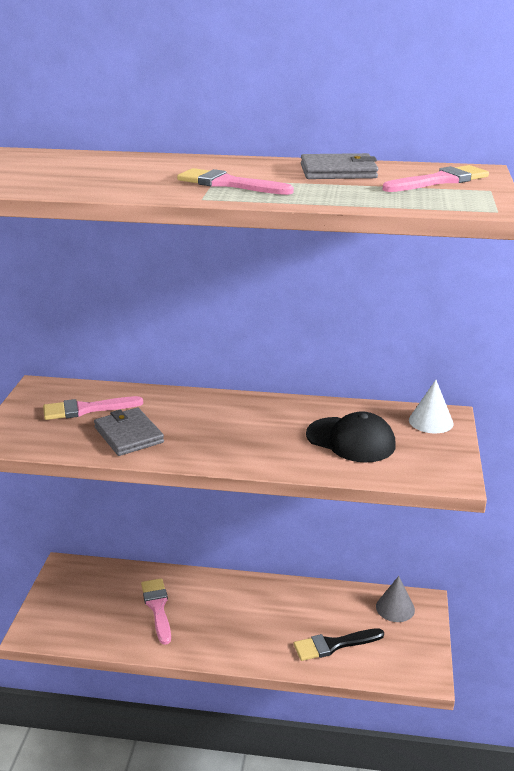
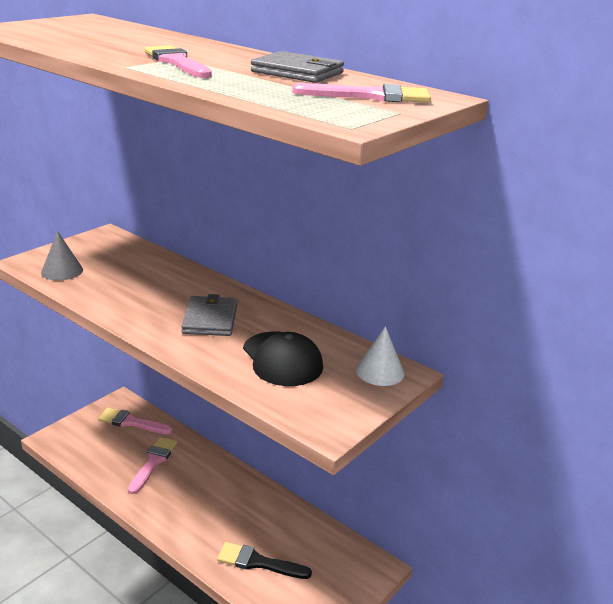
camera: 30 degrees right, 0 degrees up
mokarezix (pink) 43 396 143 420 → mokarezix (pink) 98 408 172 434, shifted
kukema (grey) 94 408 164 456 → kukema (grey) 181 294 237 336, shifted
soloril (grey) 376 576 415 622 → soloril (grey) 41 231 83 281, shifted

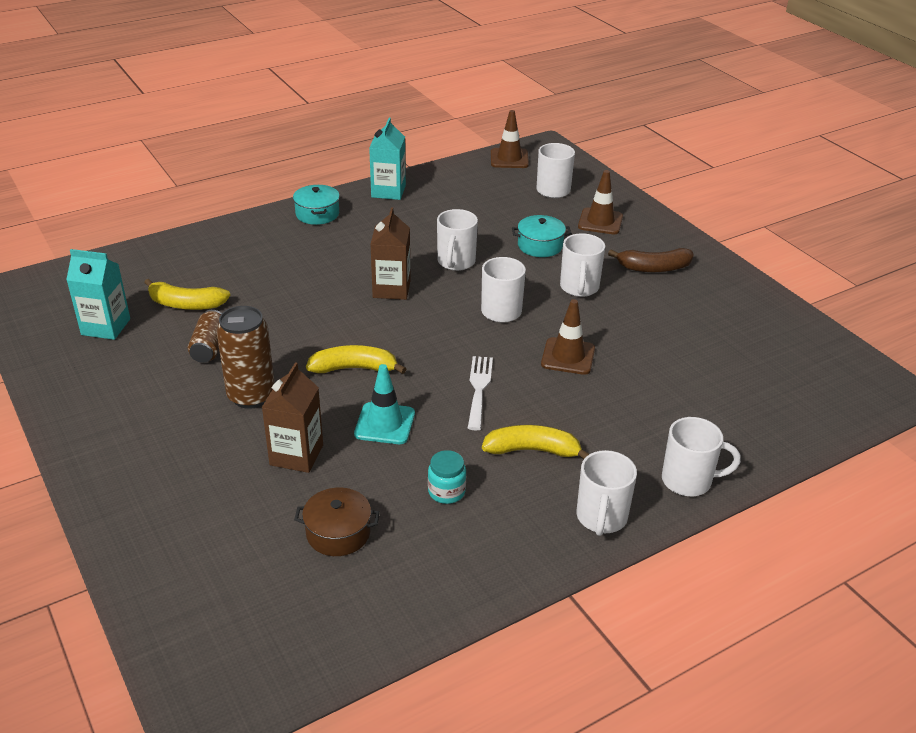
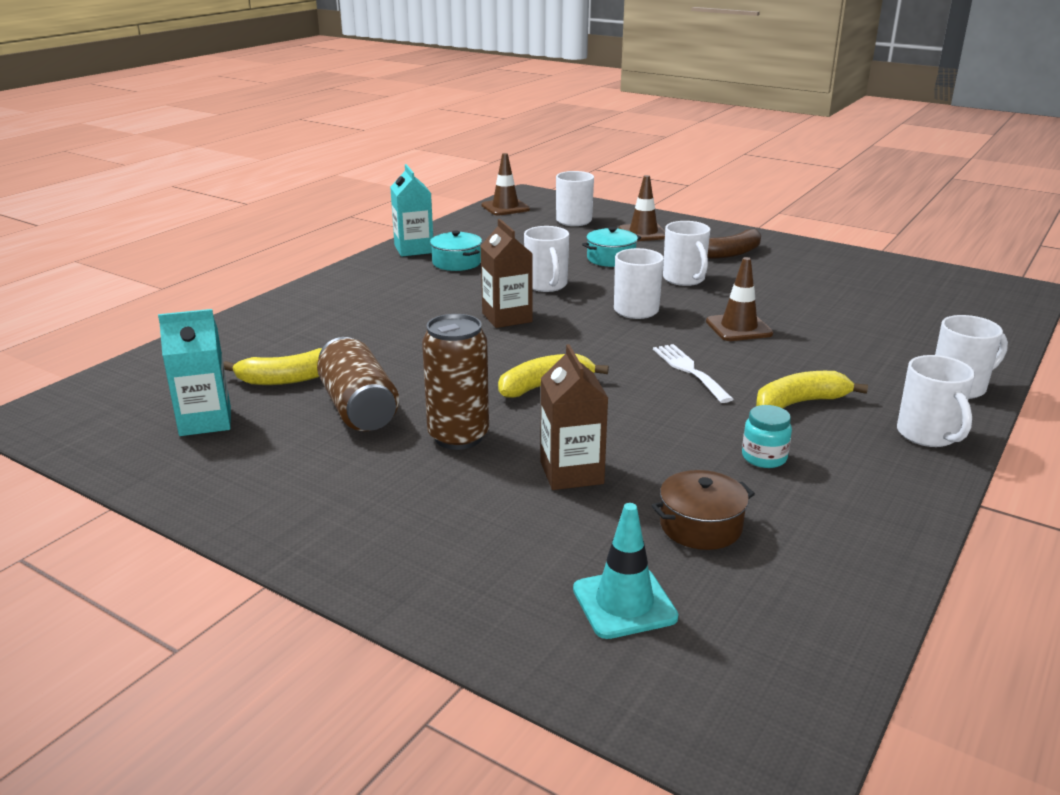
camera: 25 degrees left, 10 degrees down
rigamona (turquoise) 293 185 340 225 → rigamona (turquoise) 430 231 482 271, shifted
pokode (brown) 188 310 222 363 → pokode (brown) 317 337 399 431, x1.60
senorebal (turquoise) 354 364 415 444 → senorebal (turquoise) 573 503 678 639, shifted

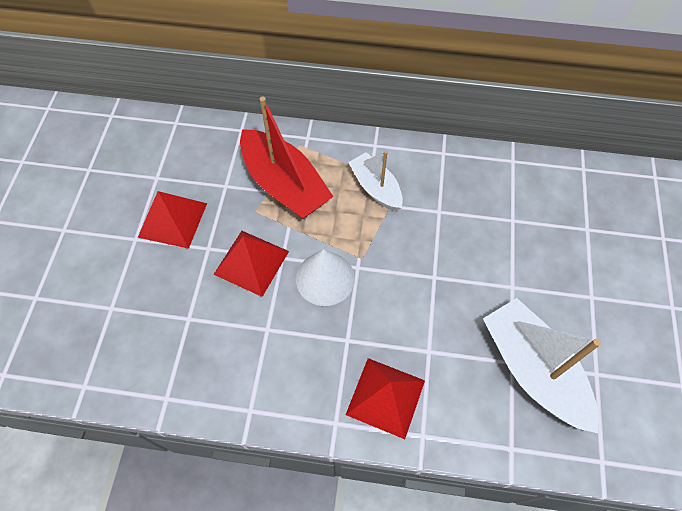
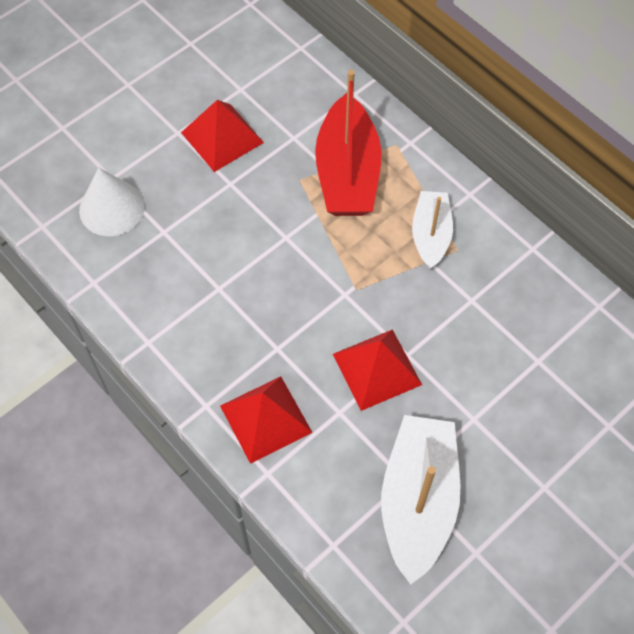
camera: 40 degrees right, 0 degrees up
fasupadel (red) 213 231 289 297 → fasupadel (red) 333 330 422 411, shifted
soloril (white) 296 249 355 306 → soloril (white) 79 168 145 236, shifted

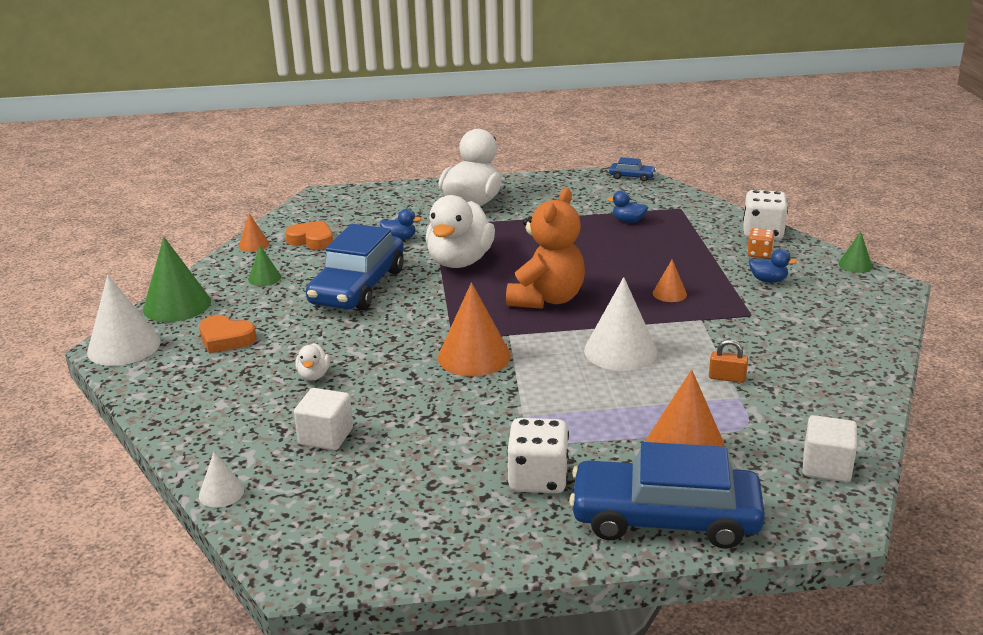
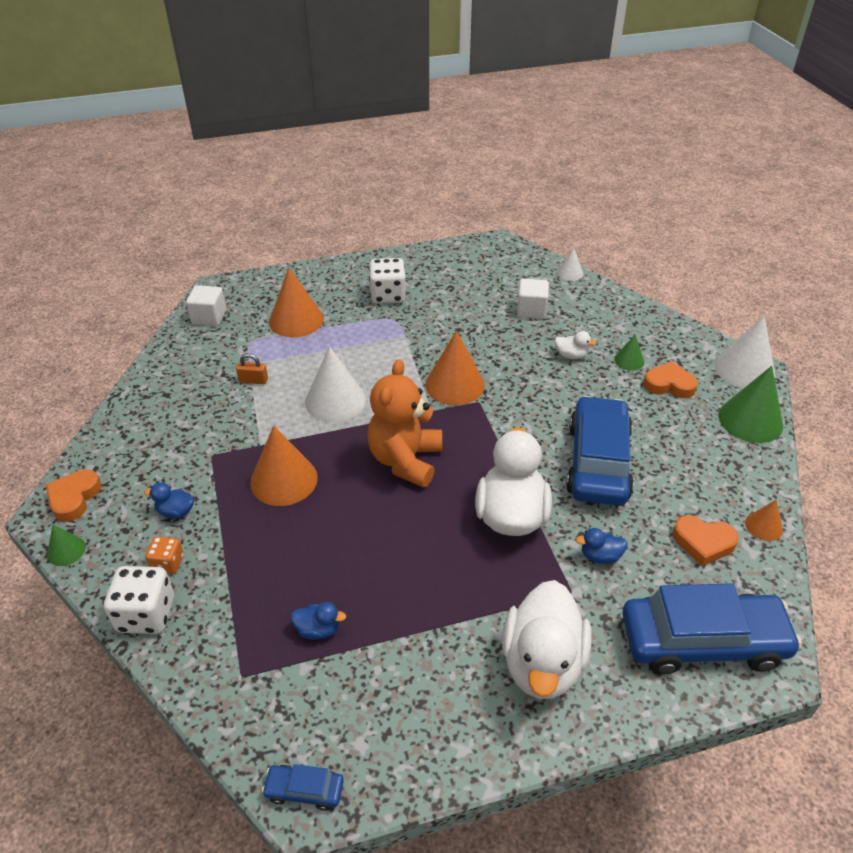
camera: 170 degrees right, 15 degrees up
soloril (green) 248 245 281 286 → soloril (green) 614 335 644 371, shifted
soloril (orange) 653 260 687 302 → soloril (orange) 250 425 318 506, x1.96
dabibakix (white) 295 343 330 381 → dabibakix (white) 555 331 597 359, 120 degrees clockwise
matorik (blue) 569 442 765 549 → matorik (blue) 622 583 802 675, shifted
- → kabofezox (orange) 46 469 101 522

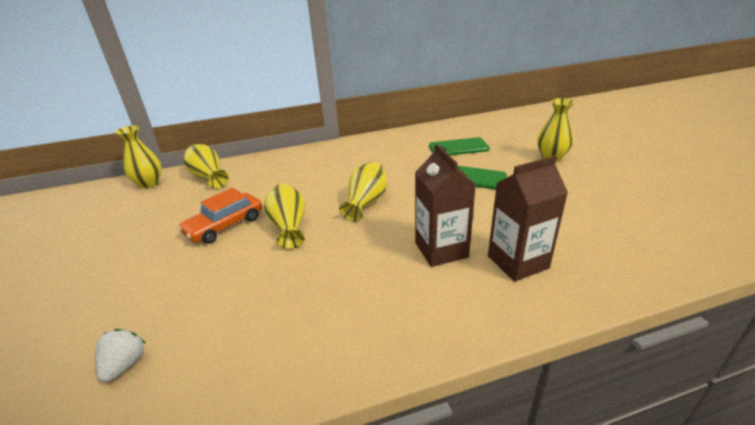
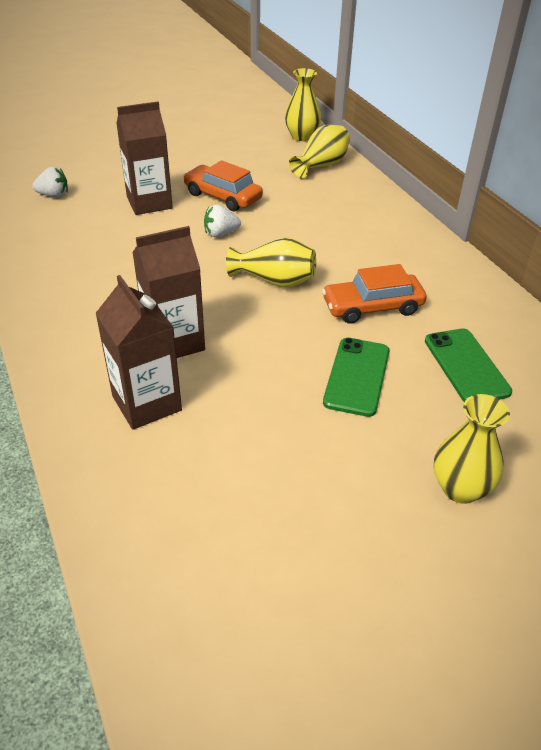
camera: 80 degrees right, 10 degrees up
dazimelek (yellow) 264 183 305 249 → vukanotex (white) 204 205 241 237
- → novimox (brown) 116 102 173 215
- → matorik (orange) 322 264 427 324

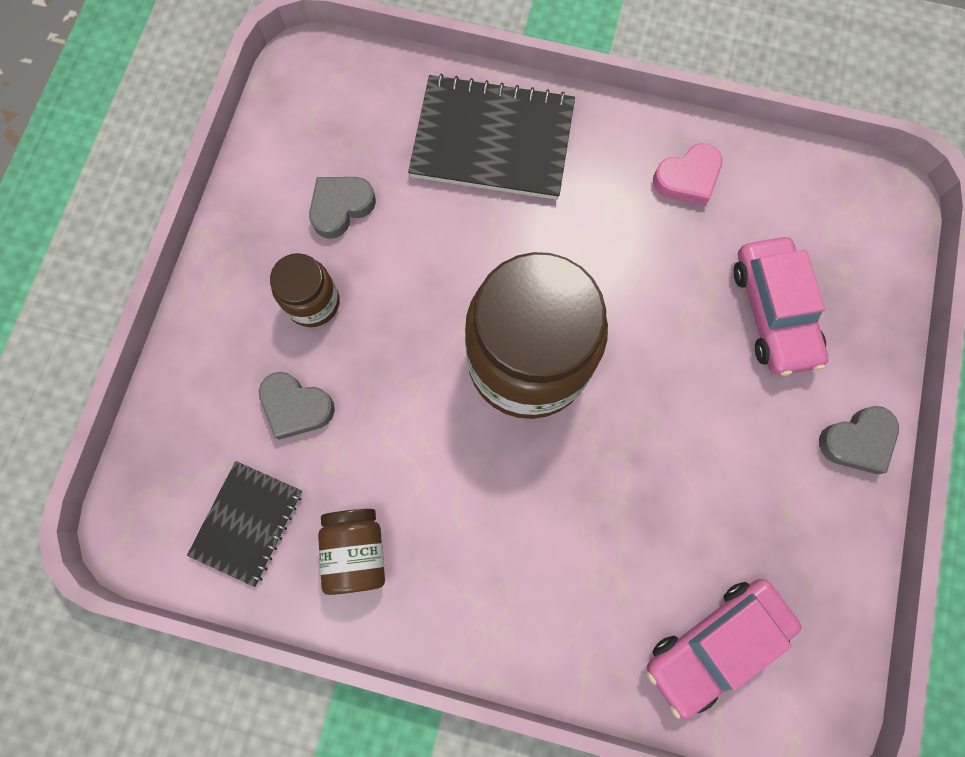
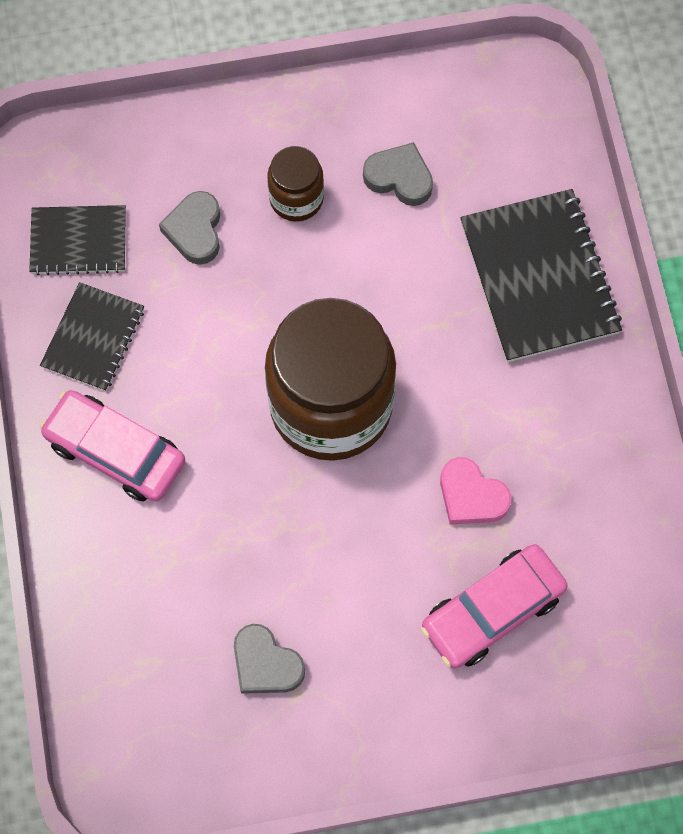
camera: 65 degrees right, 5 degrees down
kabofezox (pink) 653 143 722 206 → kabofezox (pink) 440 457 511 525, shifted
kabofezox (grey) 819 406 899 475 → kabofezox (grey) 234 624 305 694, shifted
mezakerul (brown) 318 509 385 595 → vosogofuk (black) 40 282 144 391
matorik (pink) 647 579 801 719 → matorik (pink) 40 390 185 502, shifted

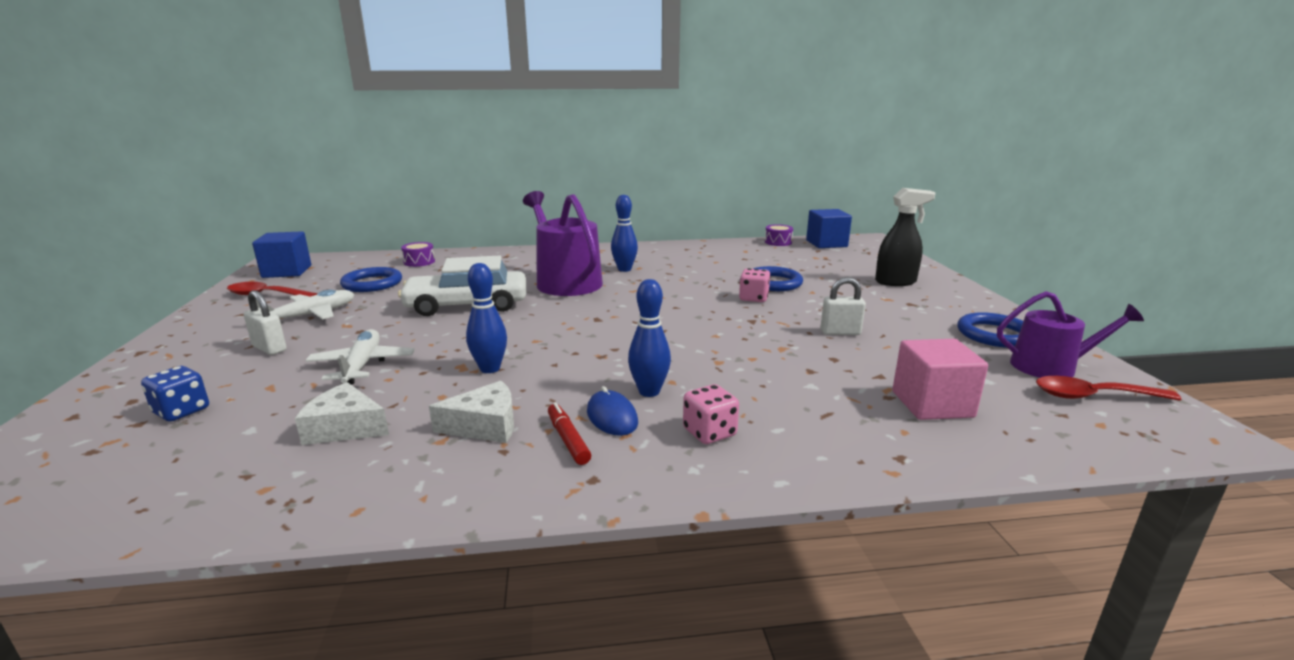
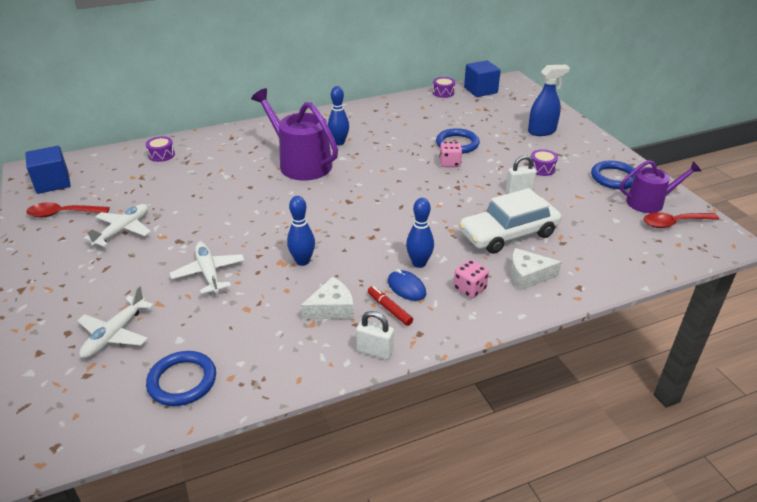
camera: 15 degrees left, 15 degrees up
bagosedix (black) 875 188 936 286 → bagosedix (blue) 528 65 570 136
matorik (white) 398 256 526 316 → matorik (white) 459 188 561 254, shifted
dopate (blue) 340 267 402 292 → dopate (blue) 146 351 216 406, shifted
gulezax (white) 244 290 287 355 → gulezax (white) 356 311 394 360, shifted
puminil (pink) 892 339 988 420 → -
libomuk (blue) 141 366 209 421 → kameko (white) 77 286 154 358
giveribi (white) 295 382 389 445 → giveribi (white) 510 248 562 291, shifted
- → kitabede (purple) 531 149 558 176

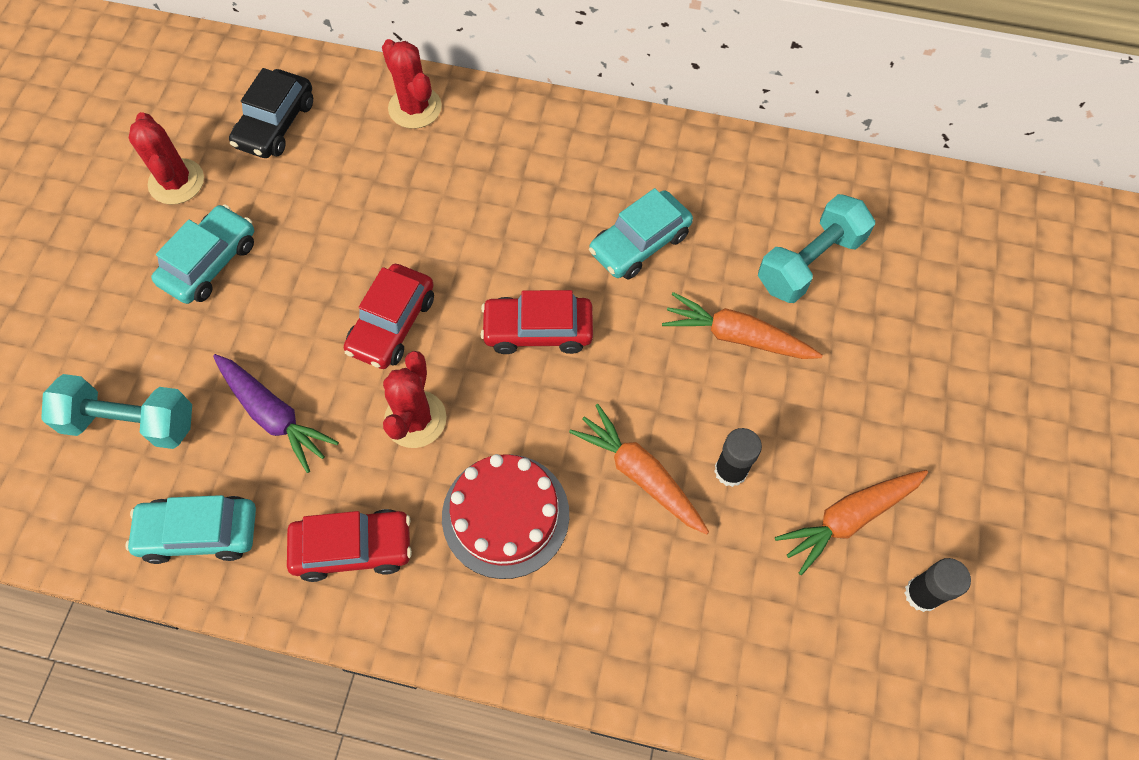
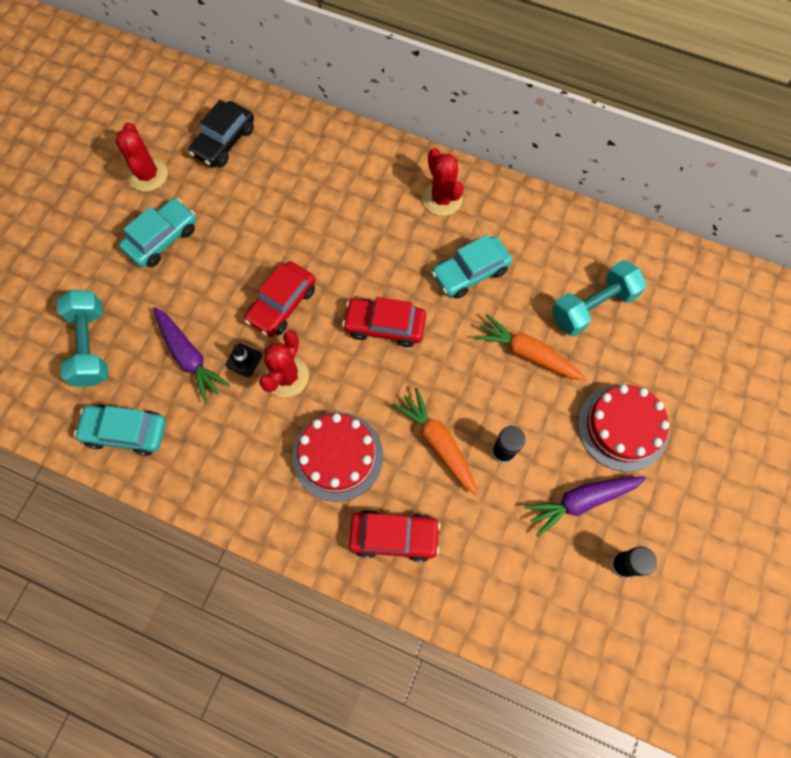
camera: 10 degrees right, 5 degrees up
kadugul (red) 382 39 442 129 → kadugul (red) 422 148 464 216, shifted
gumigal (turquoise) 41 374 192 449 → gumigal (turquoise) 57 290 108 387, 60 degrees clockwise
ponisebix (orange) 775 470 928 576 → ponisebix (purple) 524 476 646 537
matorik (red) 287 509 412 582 → matorik (red) 349 510 441 562, shifted
- → senorebal (black) 226 343 262 377
- → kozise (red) 578 385 670 472

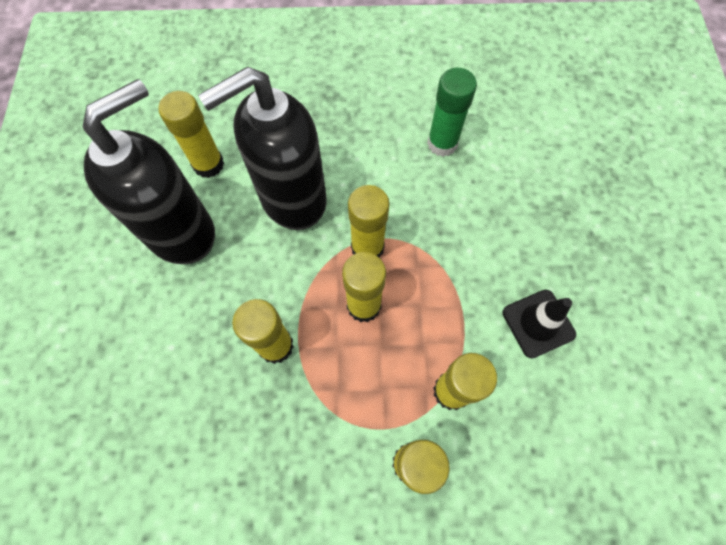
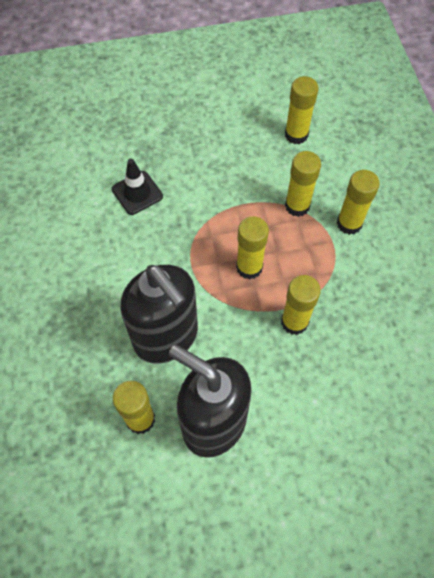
camera: 100 degrees left, 5 degrees down
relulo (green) 427 68 477 157 → -
relulo (yellow) 348 185 390 258 → relulo (yellow) 285 76 319 144, shifted
senorebal (black) 502 290 576 358 → senorebal (black) 112 159 163 215, shifted

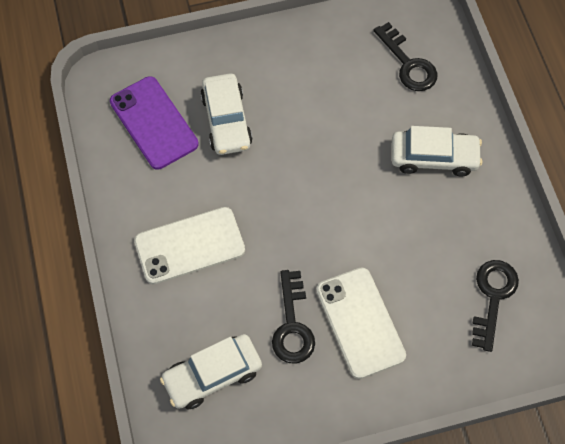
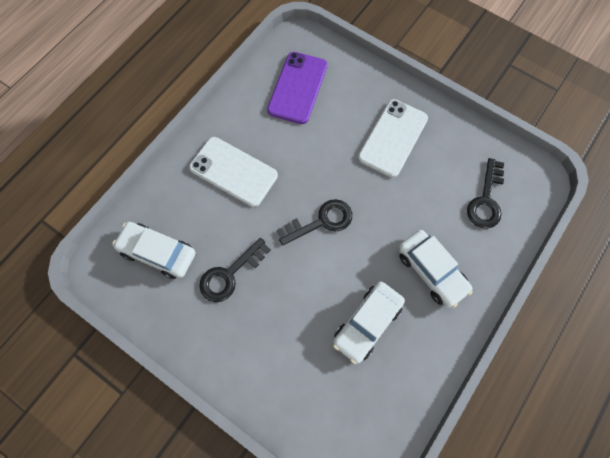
camera: 50 degrees right, 5 degrees up
matorik (white) 200 73 252 155 → matorik (white) 333 282 405 364, shifted
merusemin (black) 472 260 519 352 → merusemin (black) 277 199 352 245, shifted
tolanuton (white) 316 267 406 379 → tolanuton (white) 358 99 428 178, shifted

